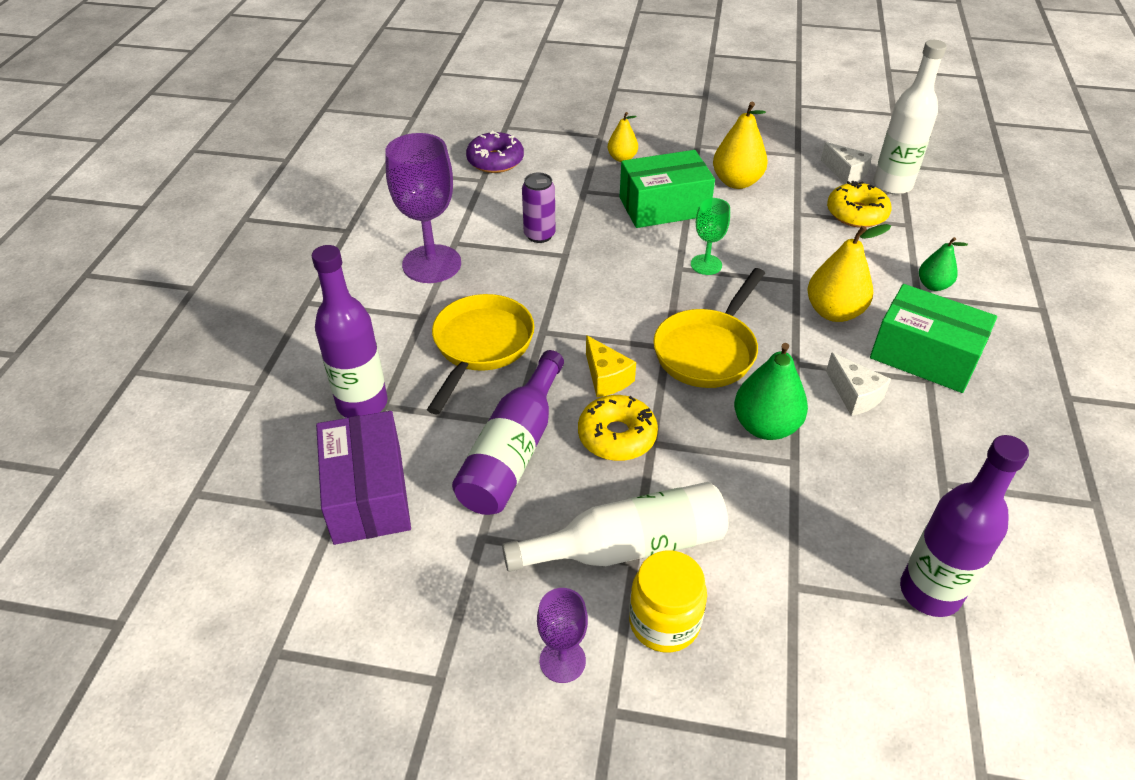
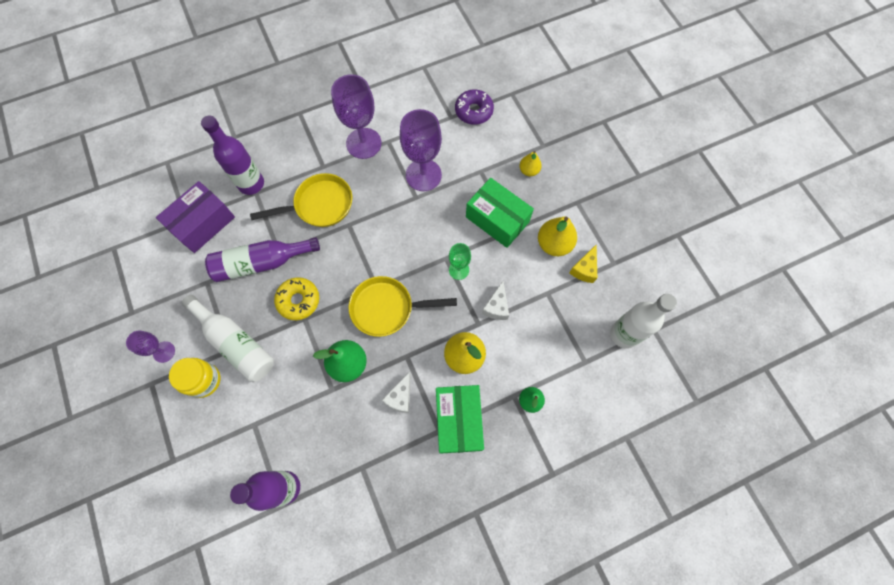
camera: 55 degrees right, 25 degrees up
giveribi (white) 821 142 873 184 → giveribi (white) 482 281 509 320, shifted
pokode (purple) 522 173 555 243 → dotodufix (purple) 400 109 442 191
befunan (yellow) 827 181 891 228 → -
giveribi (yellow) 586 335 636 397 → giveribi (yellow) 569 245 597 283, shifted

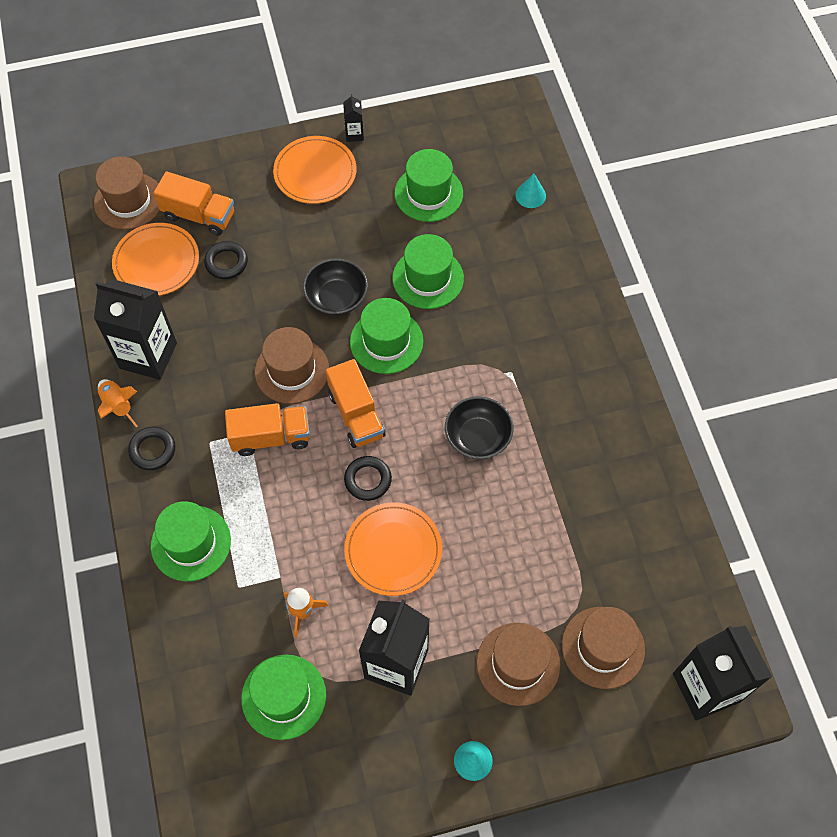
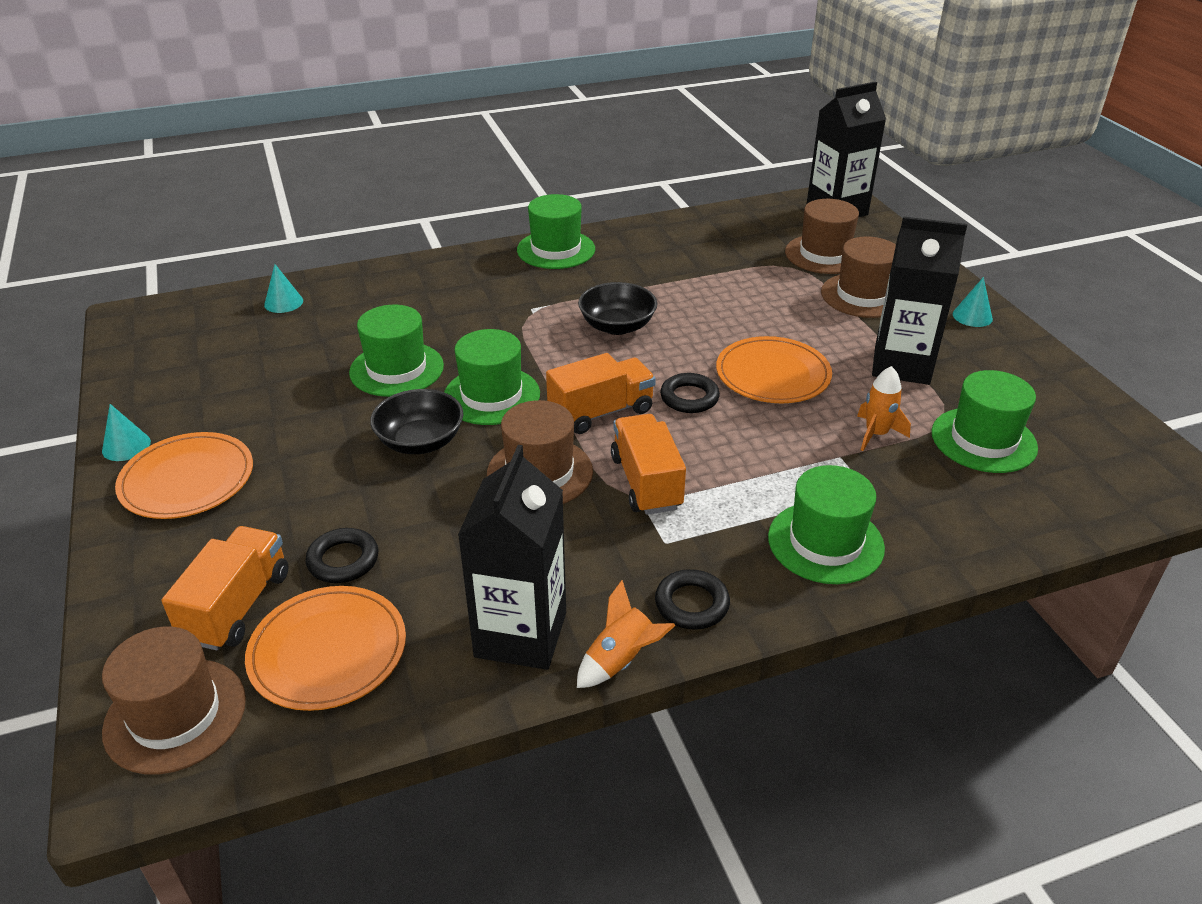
camera: 95 degrees left, 25 degrees down
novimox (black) 343 94 364 142 → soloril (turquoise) 102 404 151 461
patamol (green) 394 149 463 222 → patamol (green) 517 194 595 269, shifted

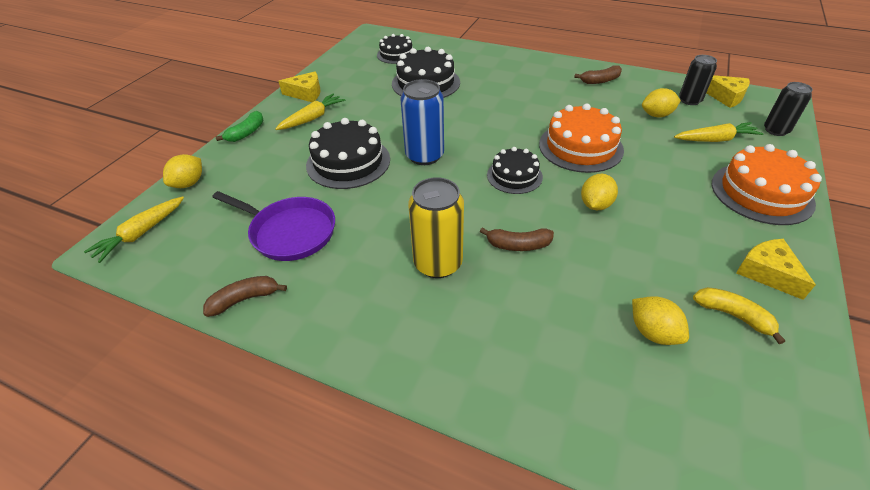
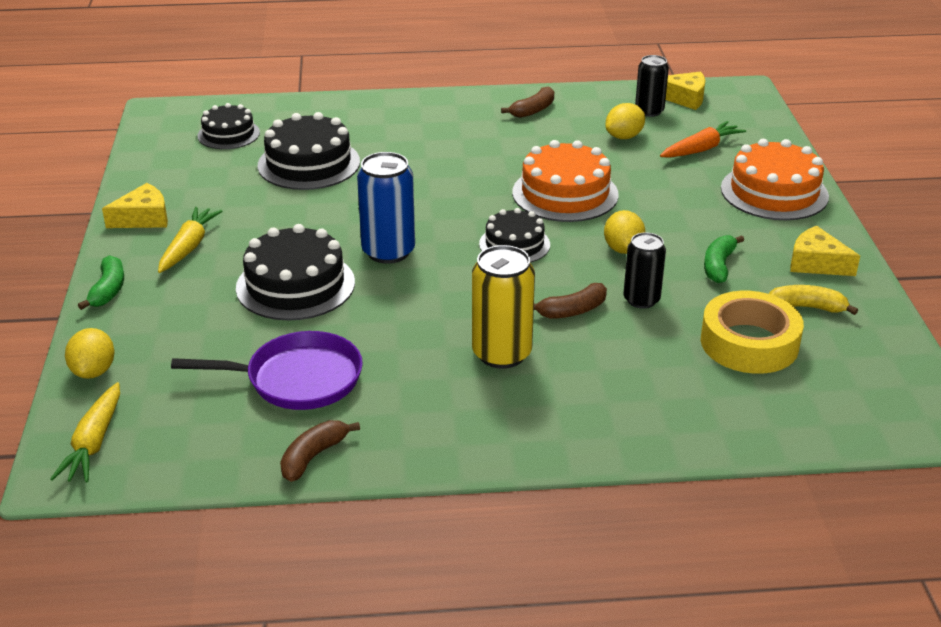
camera: 30 degrees left, 10 degrees down
pokode (black) 764 82 813 136 → pokode (black) 624 232 666 309, shifted
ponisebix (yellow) 674 122 764 142 → ponisebix (orange) 660 121 746 158
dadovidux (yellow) 632 296 689 345 → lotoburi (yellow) 701 291 804 374
- → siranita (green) 704 235 744 283

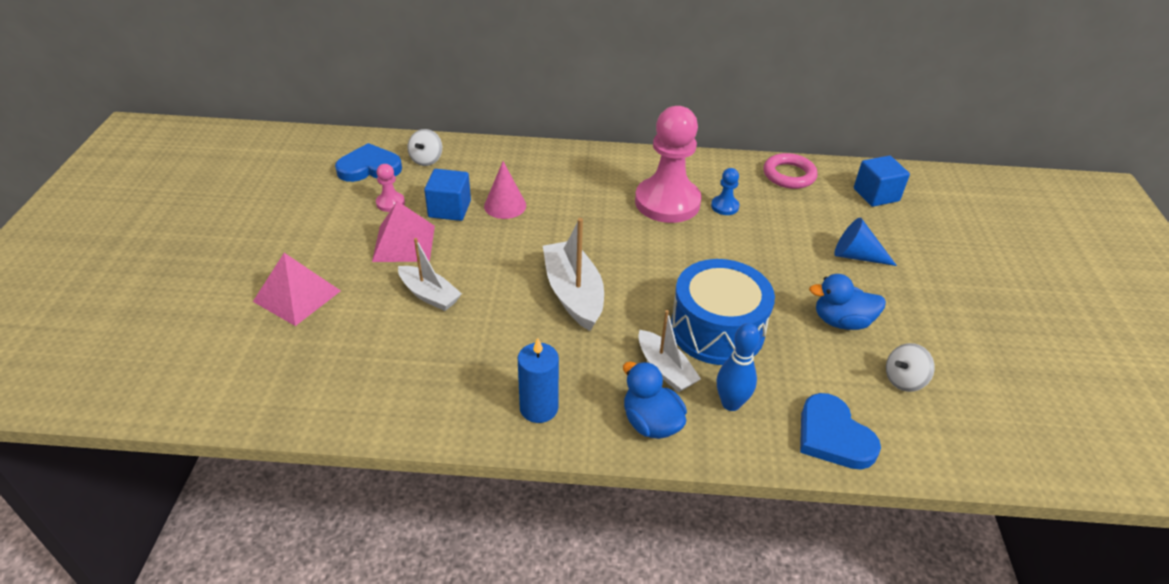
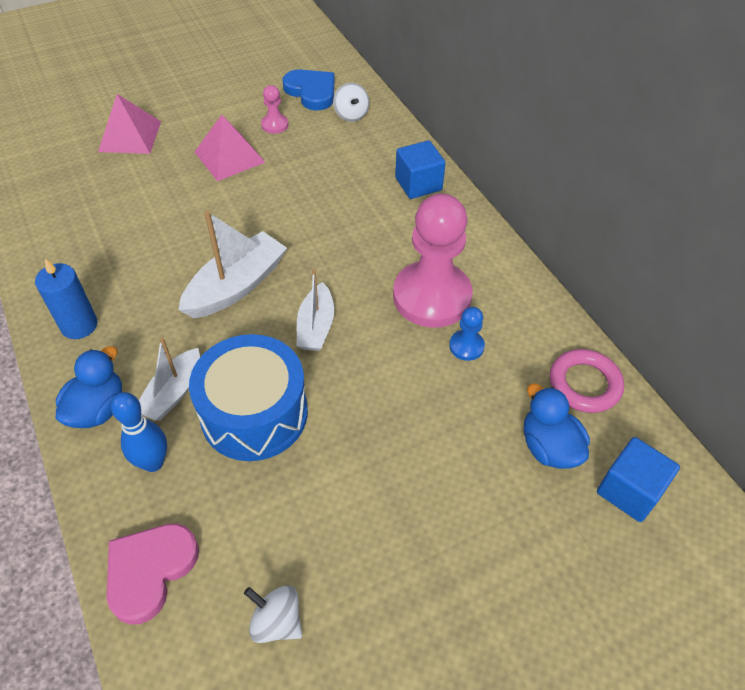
camera: 60 degrees right, 10 degrees up
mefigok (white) 408 129 442 166 → mefigok (white) 333 83 370 122, 90 degrees counterclockwise
soloril (pink) 484 161 526 219 → -
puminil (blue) 424 169 471 221 → puminil (blue) 395 140 446 199, shifted
soloril (blue) 834 218 897 266 → -
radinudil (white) 398 238 462 311 → radinudil (white) 297 269 334 351, shifted
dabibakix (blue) 809 274 886 330 → dabibakix (blue) 524 383 590 469, shifted
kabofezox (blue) 800 393 881 470 → kabofezox (pink) 107 523 199 625

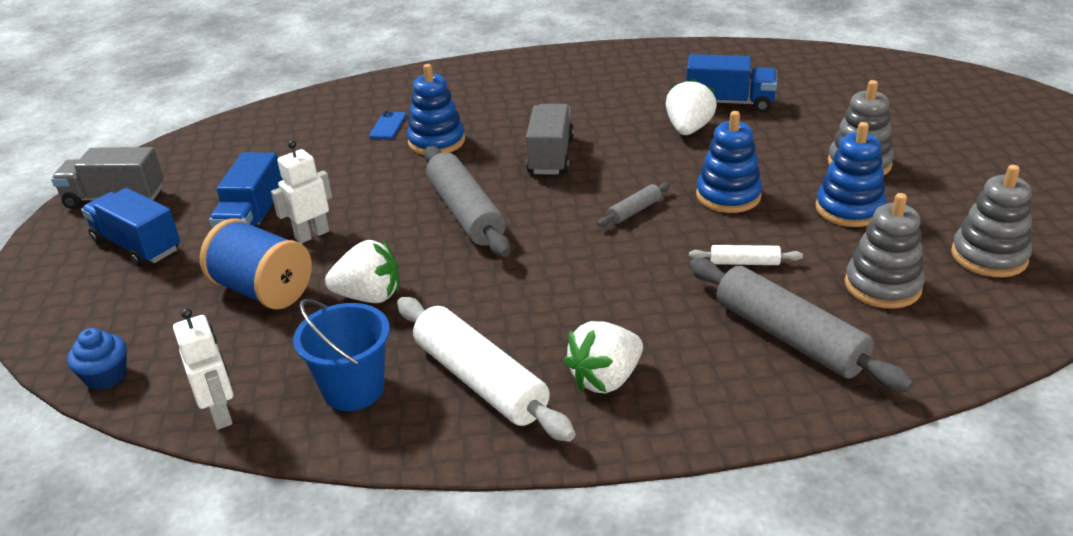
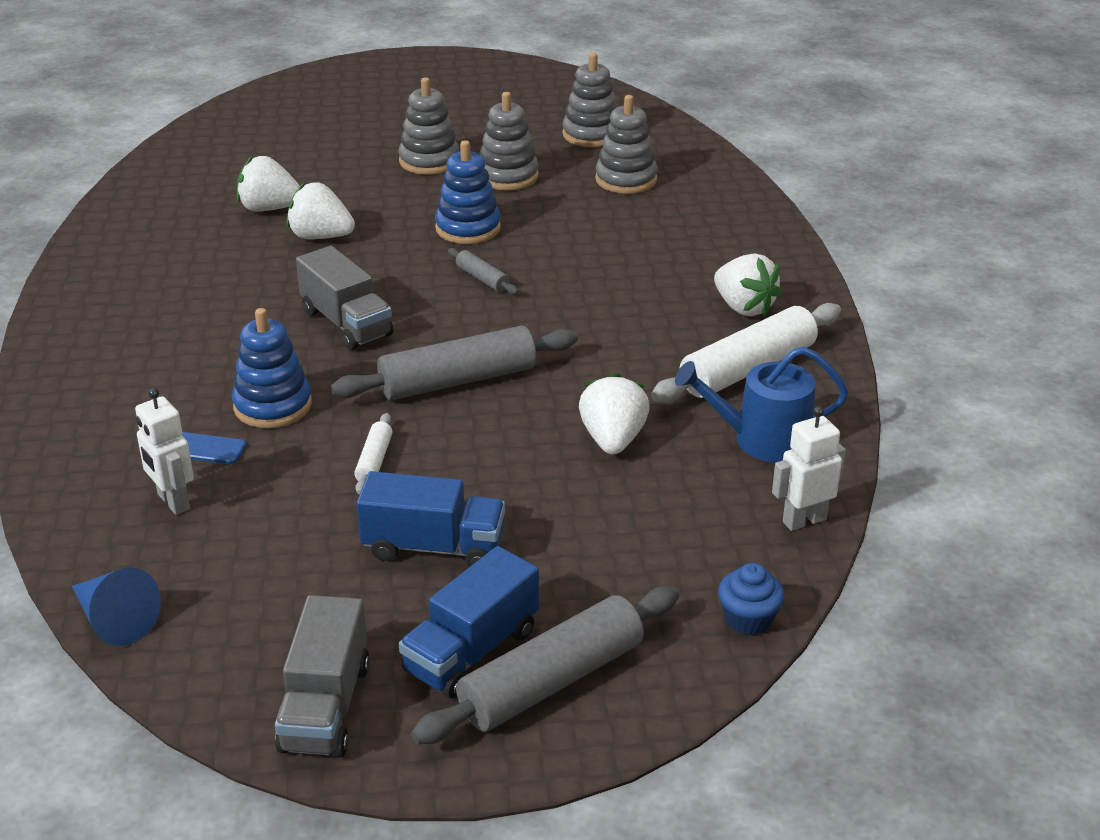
camera: 90 degrees left, 0 degrees up
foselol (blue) 686 54 777 112 → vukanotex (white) 237 156 300 212
foselol (grey) 526 104 574 175 → foselol (grey) 296 246 393 350, 135 degrees counterclockwise
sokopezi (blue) 815 122 886 227 → sokopezi (grey) 480 92 539 190
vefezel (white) 271 140 332 244 → vefezel (white) 135 388 194 515, shifted
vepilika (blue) 200 218 312 310 → -
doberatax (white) 689 245 803 265 → doberatax (white) 354 413 392 494, shifted
doberatax (grey) 689 258 914 392 → doberatax (grey) 411 586 679 744, shifted
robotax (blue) 293 299 390 411 → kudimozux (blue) 675 346 848 462
- → soloril (blue) 72 568 161 646

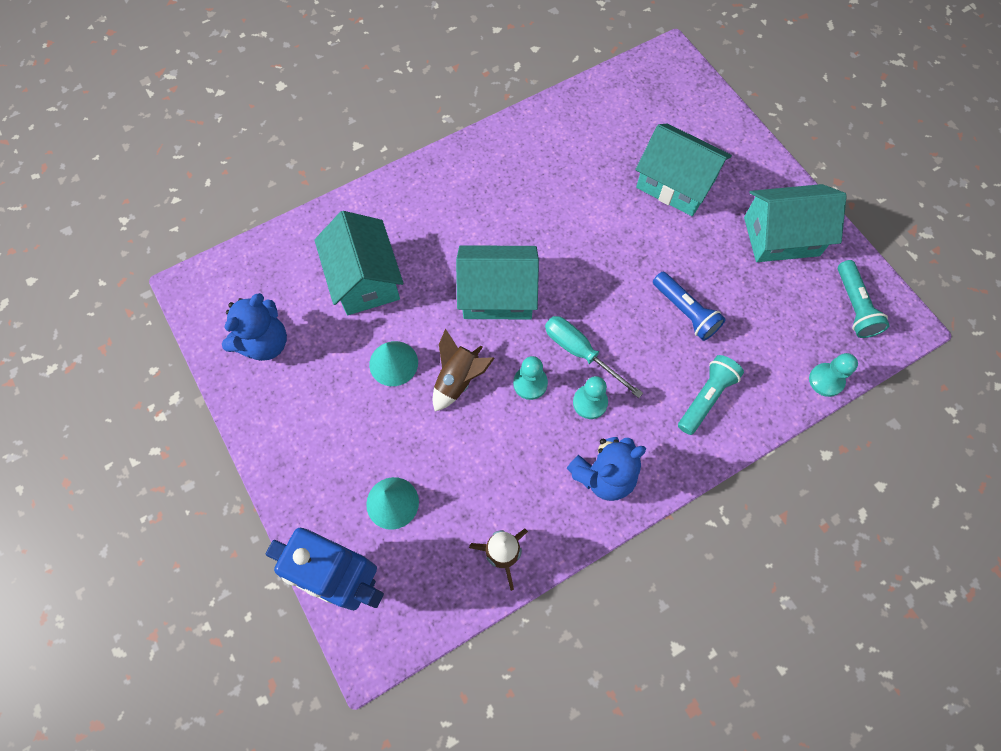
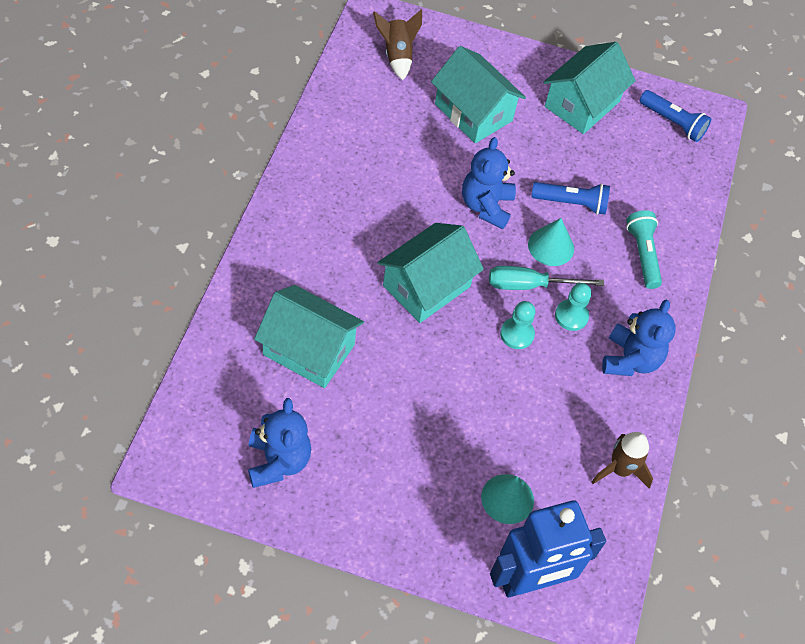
camera: 50 degrees left, 10 degrees down
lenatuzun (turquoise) 635 124 732 216 → lenatuzun (turquoise) 431 46 526 143, 60 degrees clockwise
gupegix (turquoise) 838 260 890 338 → gupegix (blue) 640 90 711 142
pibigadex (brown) 433 328 495 411 → pibigadex (brown) 373 9 422 80, shifted
soloril (turquoise) 369 341 418 386 → soloril (turquoise) 528 218 574 266, shifted
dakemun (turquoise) 809 353 858 397 → -
- → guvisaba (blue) 462 137 516 229

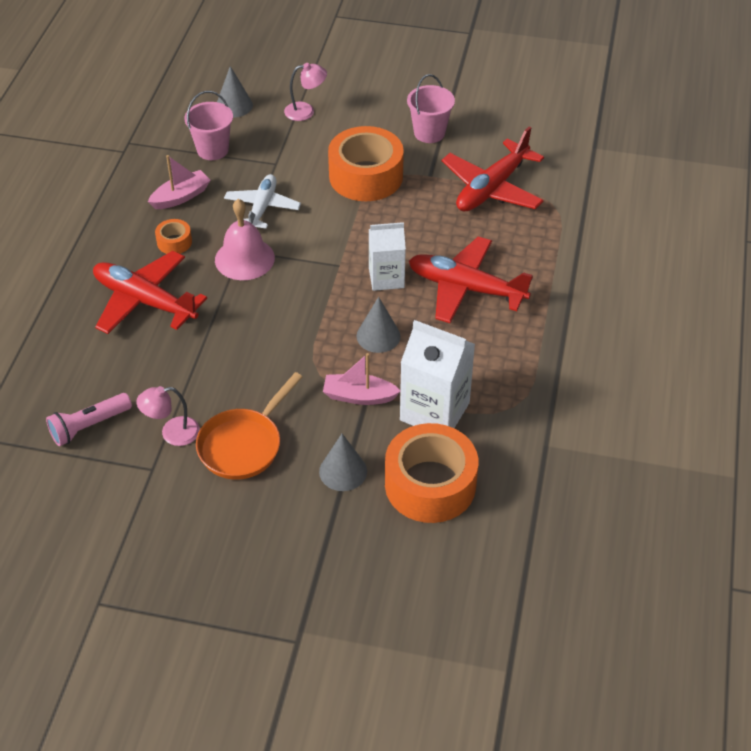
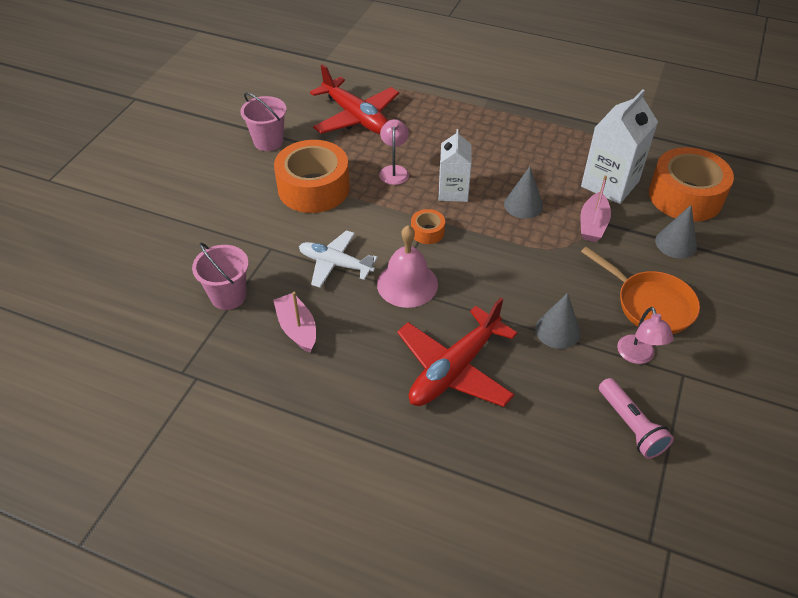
camera: 80 degrees left, 0 degrees up
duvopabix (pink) 284 63 327 121 → duvopabix (pink) 379 119 409 185, shifted
soloril (grey) 217 66 253 118 → soloril (grey) 535 293 580 349, shifted
lotoburi (orange) 155 219 192 254 → lotoburi (orange) 411 209 445 244, shifted
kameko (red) 409 237 533 323 → -

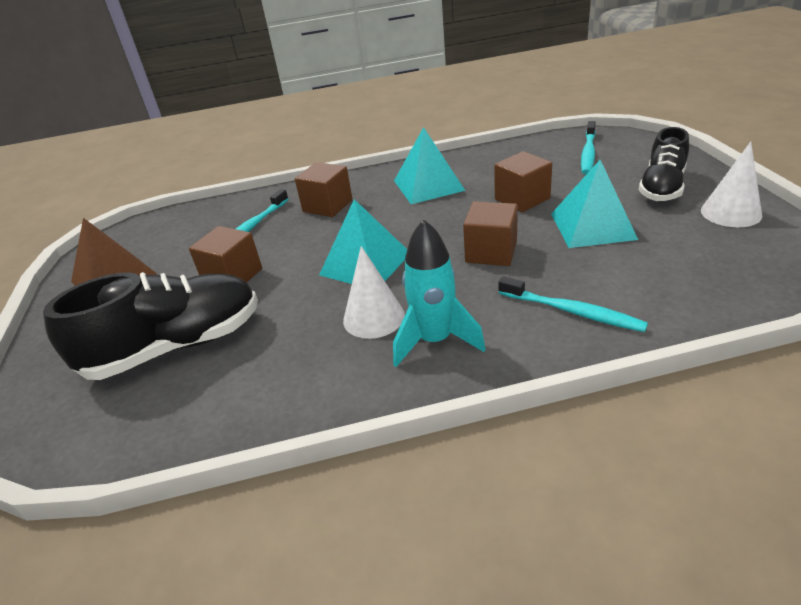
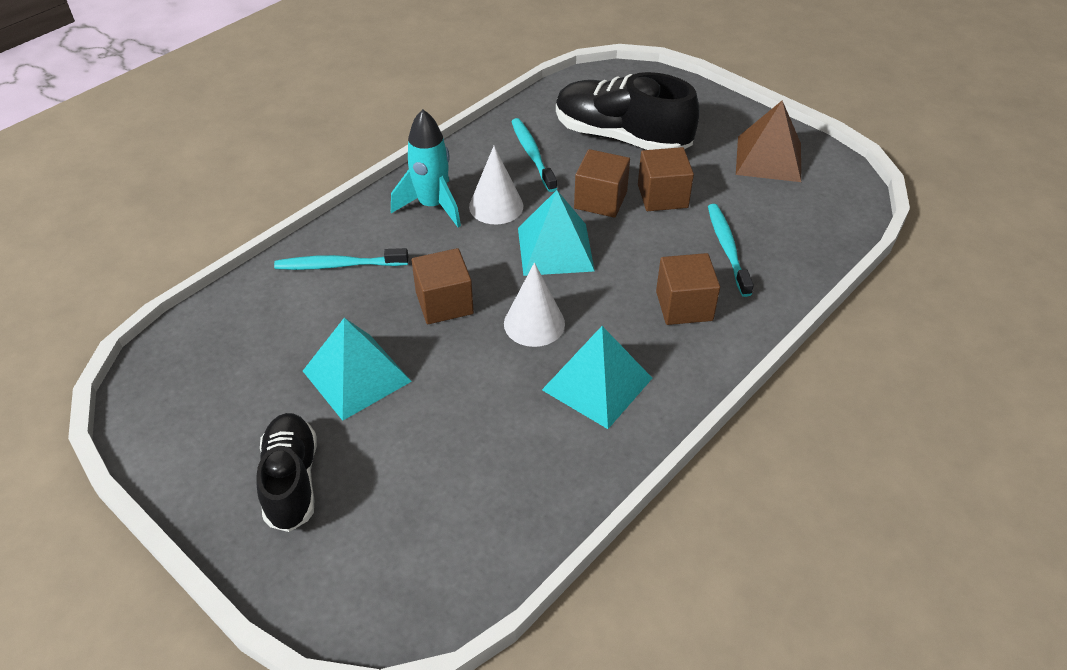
camera: 140 degrees right, 10 degrees up
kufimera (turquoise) 581 121 596 174 → kufimera (turquoise) 511 118 557 192, shifted
soloril (white) 701 142 762 227 → soloril (white) 504 263 565 347, shifted
puminil (brown) 494 151 552 212 → puminil (brown) 574 149 630 218, shifted
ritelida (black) 43 272 258 380 → ritelida (black) 556 72 700 150, 90 degrees clockwise

